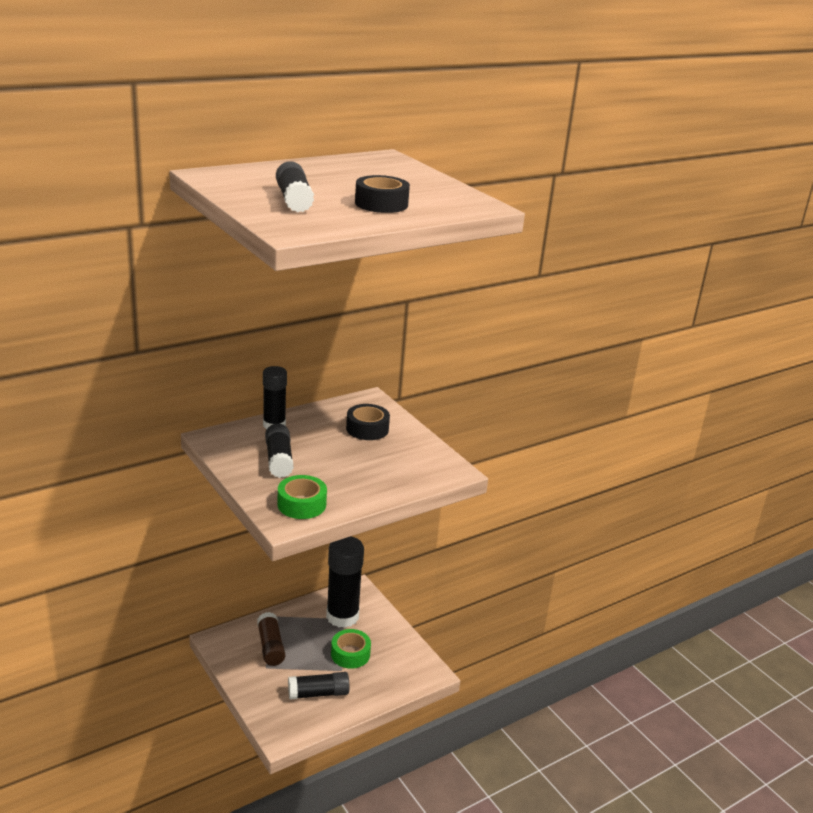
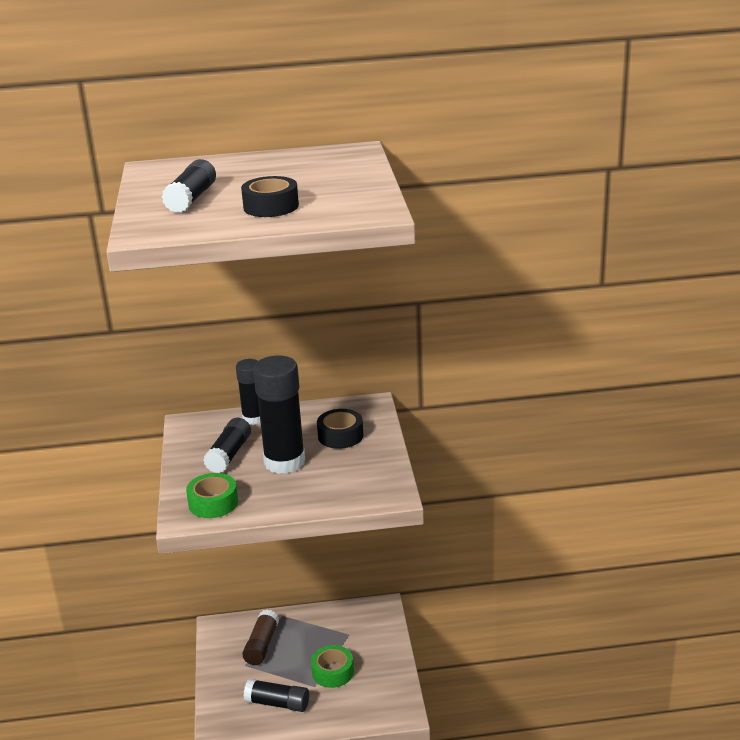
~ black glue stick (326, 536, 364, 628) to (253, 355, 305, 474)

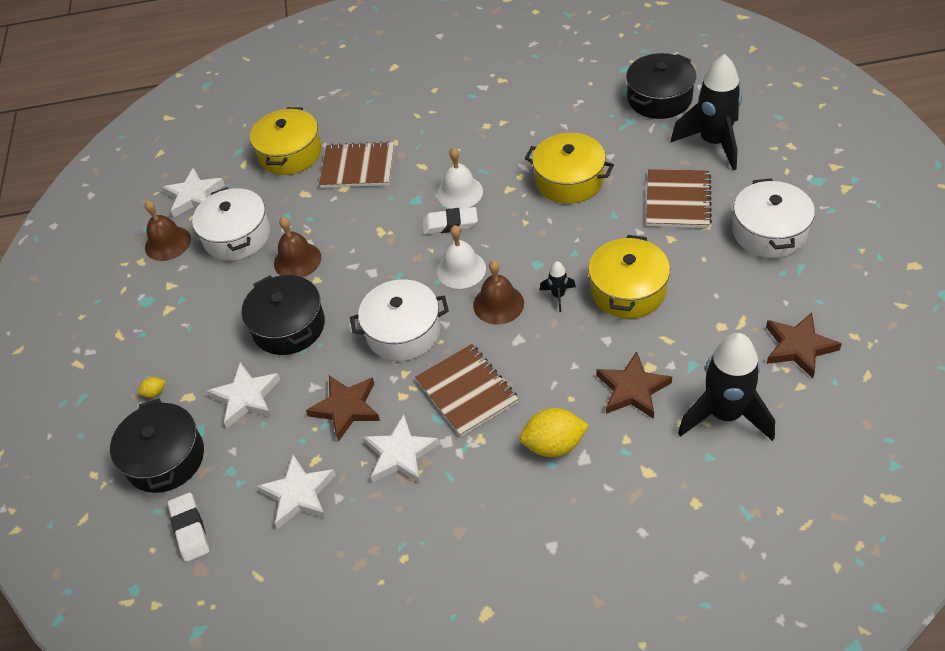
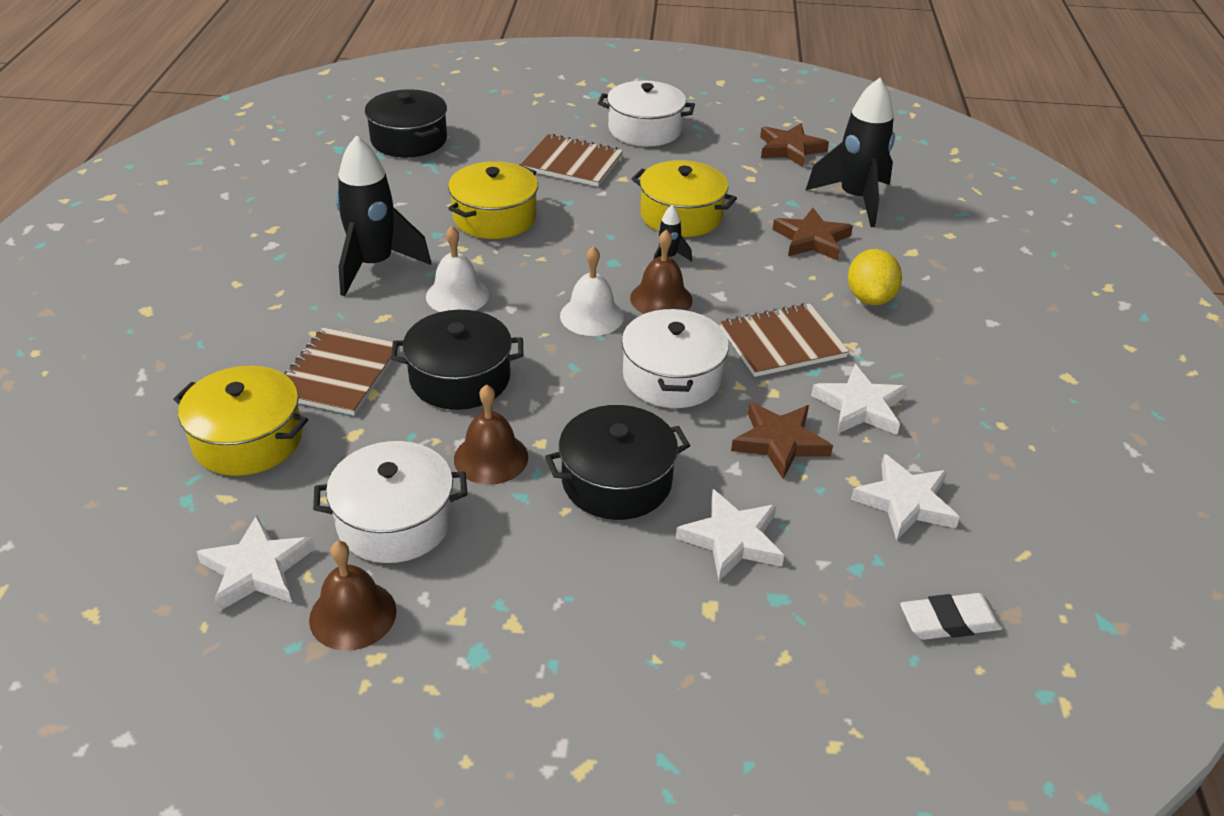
~ black rocket (671, 54, 742, 170) to (335, 135, 431, 296)
- white eraser (422, 207, 478, 235)
- yellow lemon (138, 377, 166, 398)
~ black pot (110, 398, 204, 493) to (391, 310, 523, 410)

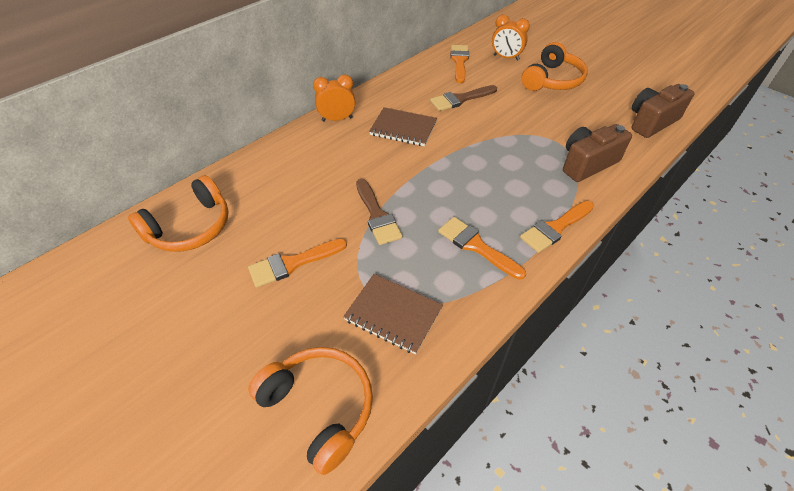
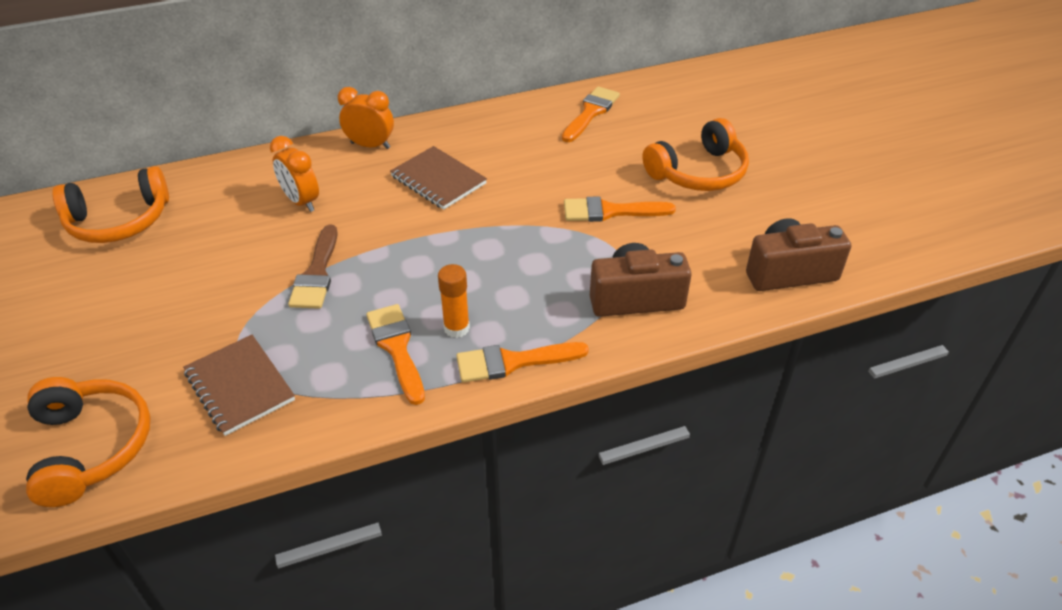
~ orange clock (492, 15, 530, 61) to (270, 136, 319, 212)
- brown brush (430, 85, 497, 111)
~ orange brush (248, 239, 347, 288) to (564, 197, 676, 222)
+ orange glue stick (438, 264, 470, 338)

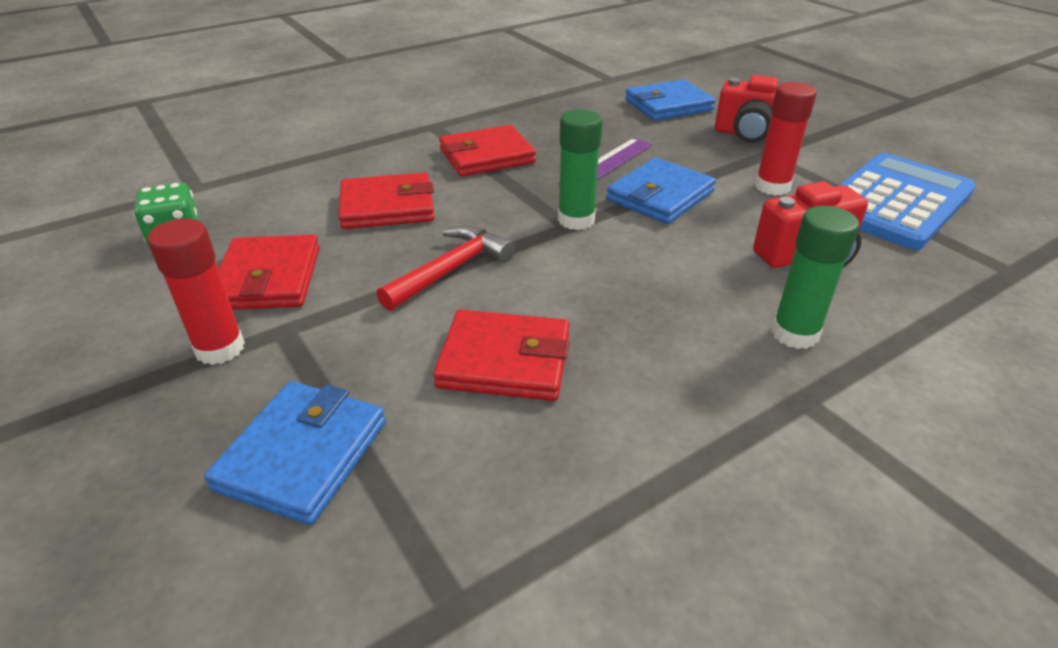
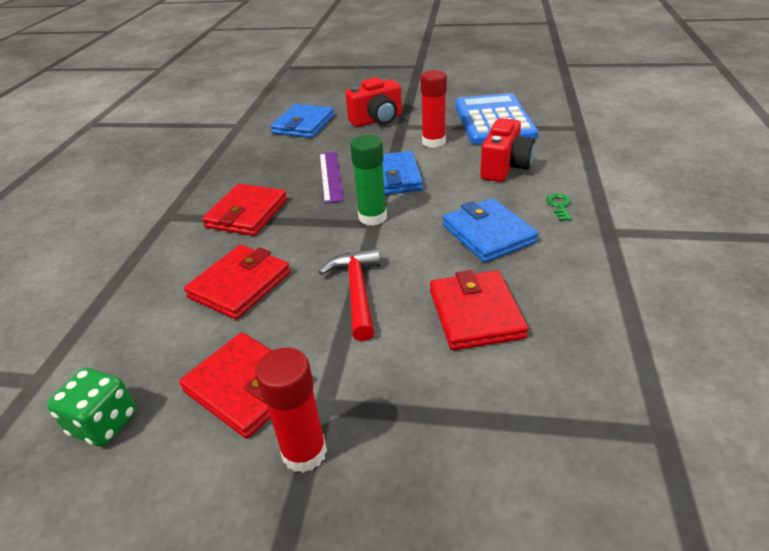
~ green glue stick (771, 206, 859, 349) to green key (546, 193, 572, 221)
~ red wallet (433, 309, 570, 401) = (430, 270, 528, 350) 60 degrees counterclockwise
~ blue wallet (204, 381, 386, 525) to (443, 198, 538, 263)

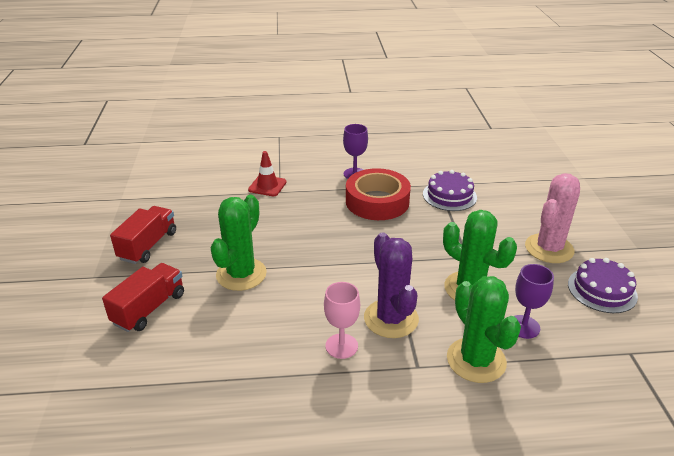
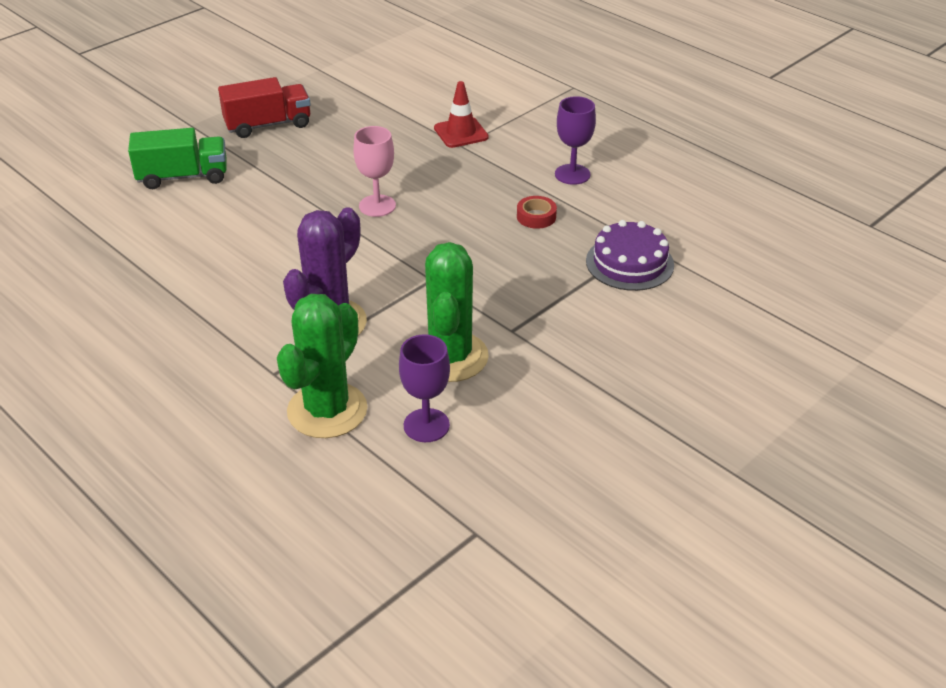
~ red tape (346, 168, 411, 220) = (517, 196, 557, 229) x0.40
- pink cactus (525, 173, 580, 263)
- green cactus (210, 195, 267, 291)
- purple cake (568, 258, 638, 313)
~ red truck (102, 263, 184, 332) to green truck (128, 128, 227, 189)
~ pink goblet (324, 282, 360, 359) to (353, 126, 396, 217)

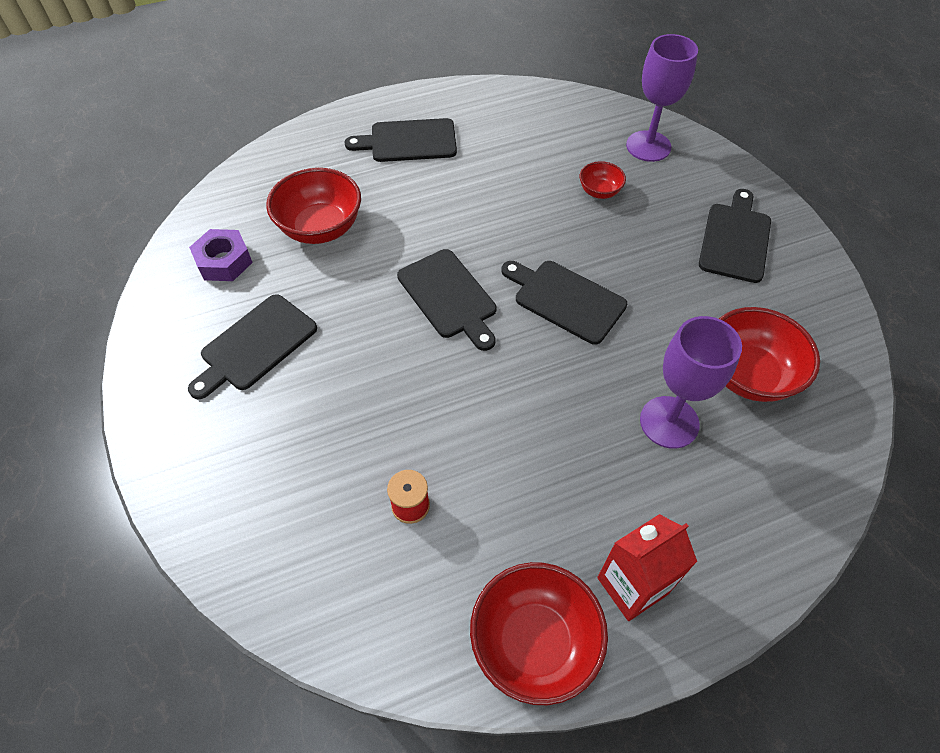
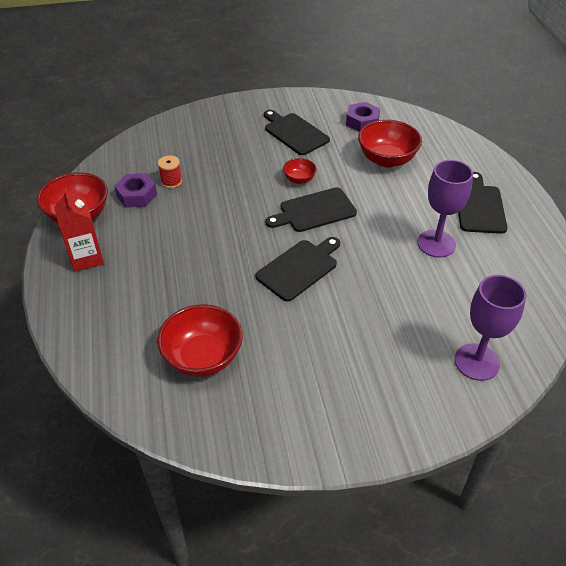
~ red bowl (580, 161, 626, 199) to (283, 158, 317, 184)
- black cutting board (699, 189, 771, 283)
~ purple goblet (640, 316, 742, 449) to (417, 160, 473, 257)
+ purple nut (114, 173, 157, 208)

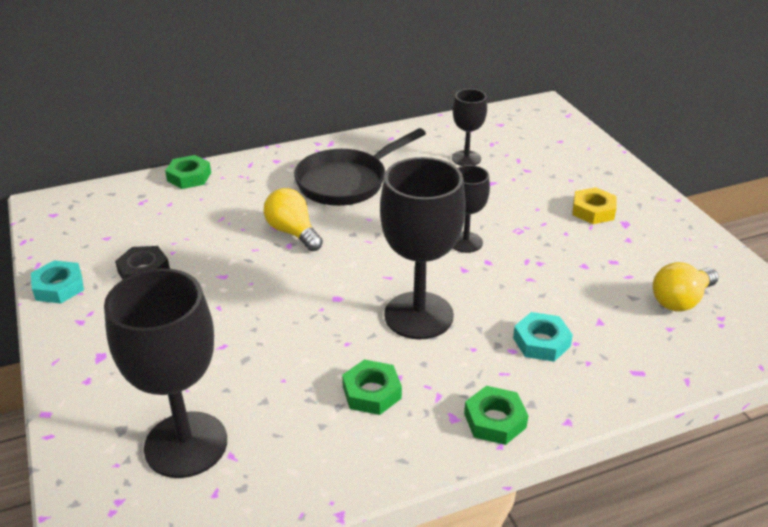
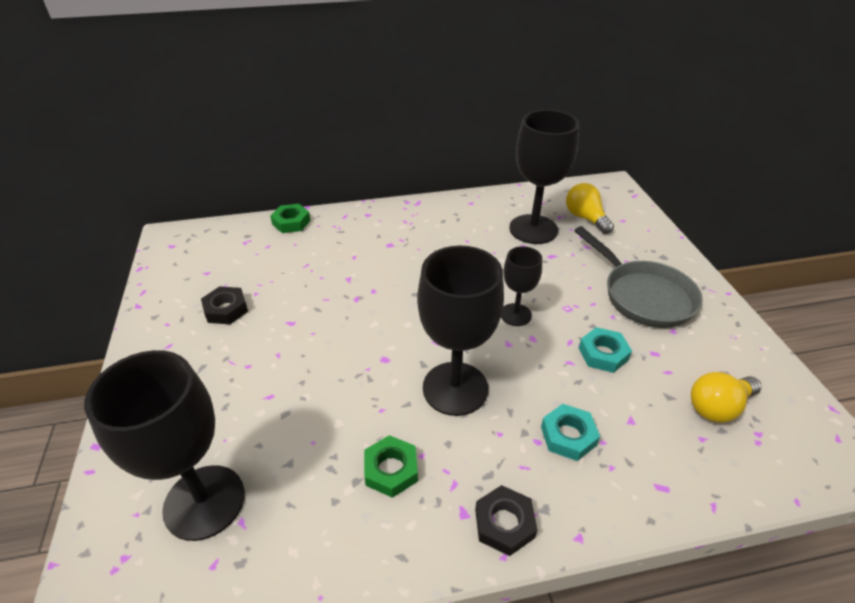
~ black goblet (452, 89, 487, 166) = (509, 110, 579, 244) x1.83
- black pan (294, 128, 426, 206)
~ yellow nut (572, 187, 616, 224) to grey pan (574, 226, 703, 328)
~ yellow light bulb (264, 188, 323, 251) to (566, 183, 614, 234)
~ turquoise nut (31, 260, 84, 304) to (579, 327, 632, 373)
~ green nut (464, 386, 528, 445) to black nut (475, 485, 537, 556)

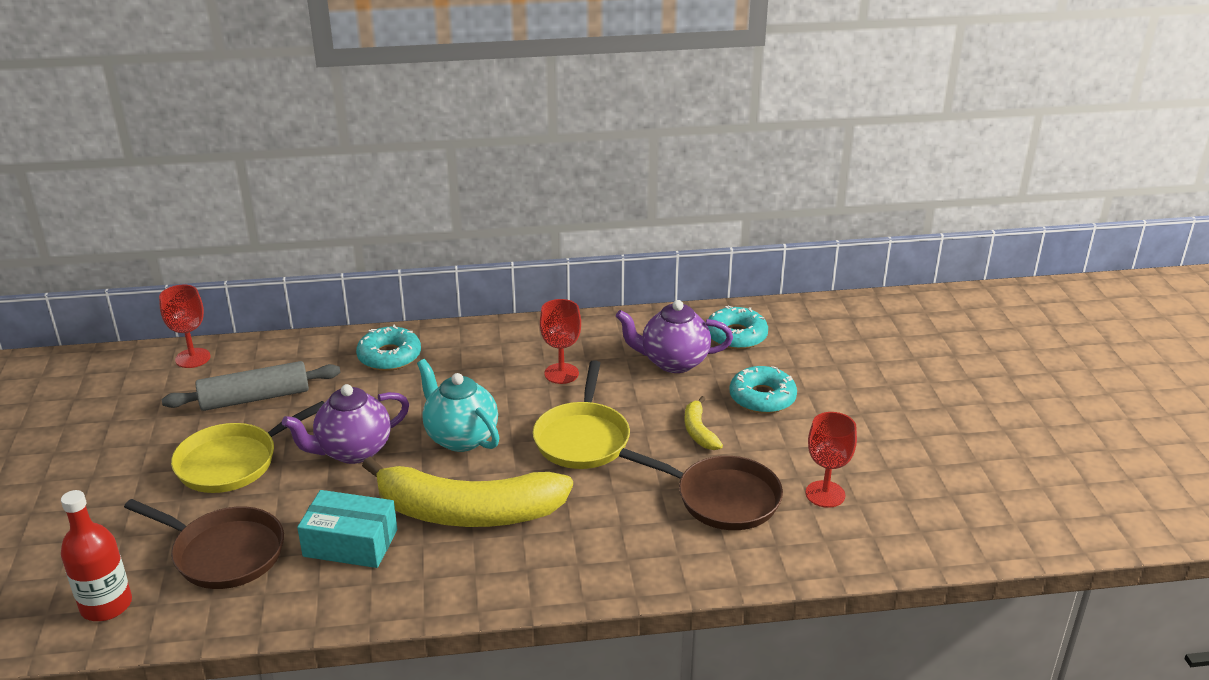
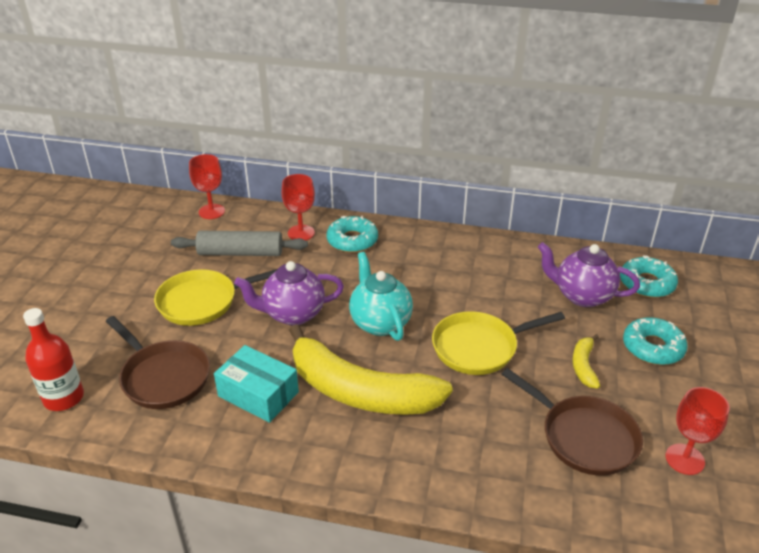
~ red goblet (540, 299, 581, 384) to (282, 174, 315, 240)
~ yellow pan (533, 360, 630, 469) = (432, 311, 565, 375) 45 degrees clockwise

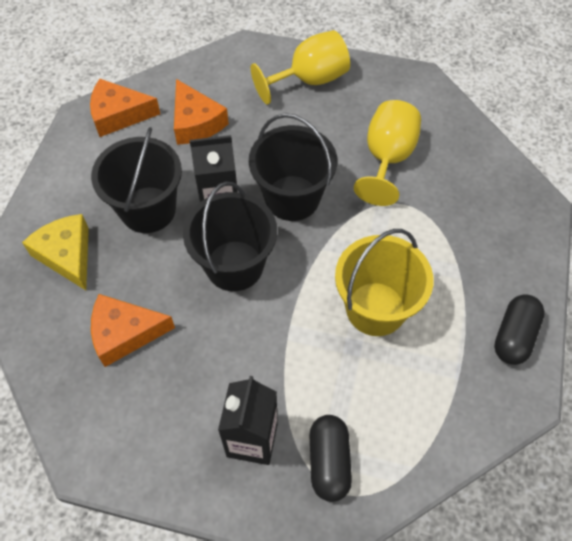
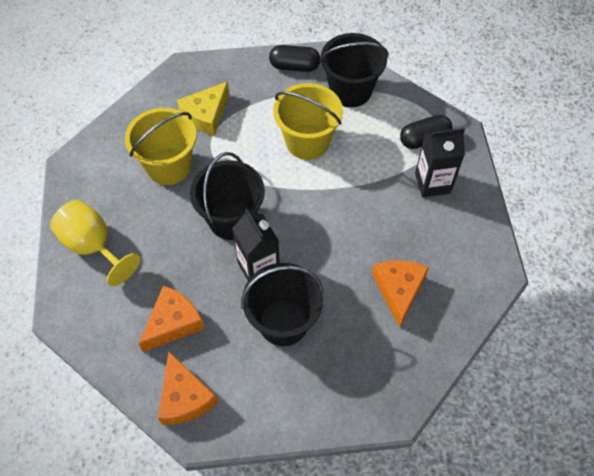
~ yellow goblet (354, 100, 421, 206) to yellow bucket (125, 108, 197, 185)
~ black bucket (183, 181, 277, 291) to (319, 33, 388, 107)
~ yellow cheese (22, 214, 89, 290) to (177, 81, 229, 136)
~ orange cheese (91, 294, 175, 367) = (372, 260, 429, 327) 150 degrees counterclockwise

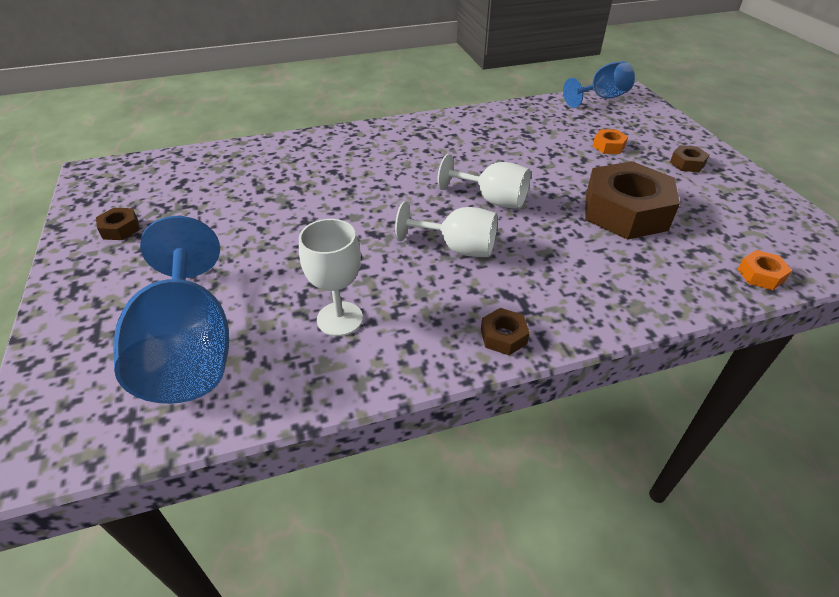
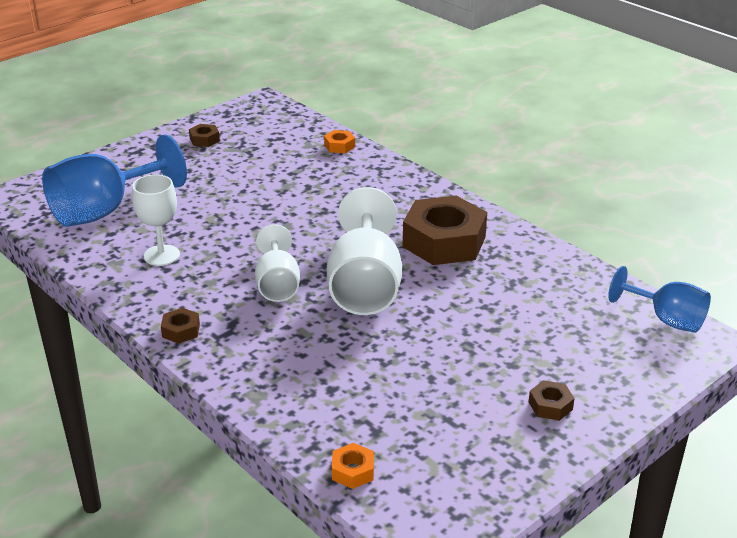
~ orange nut (593, 129, 628, 154) to (324, 130, 355, 153)
~ white goblet (437, 154, 531, 209) = (327, 187, 402, 315) x1.66
~ brown nut (585, 161, 680, 240) to (403, 196, 487, 265)

